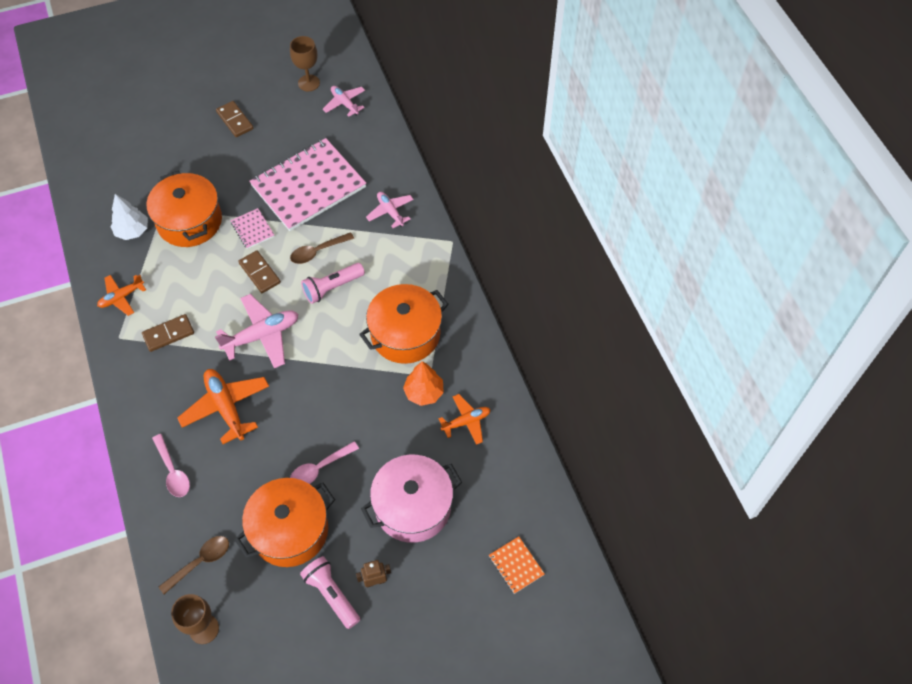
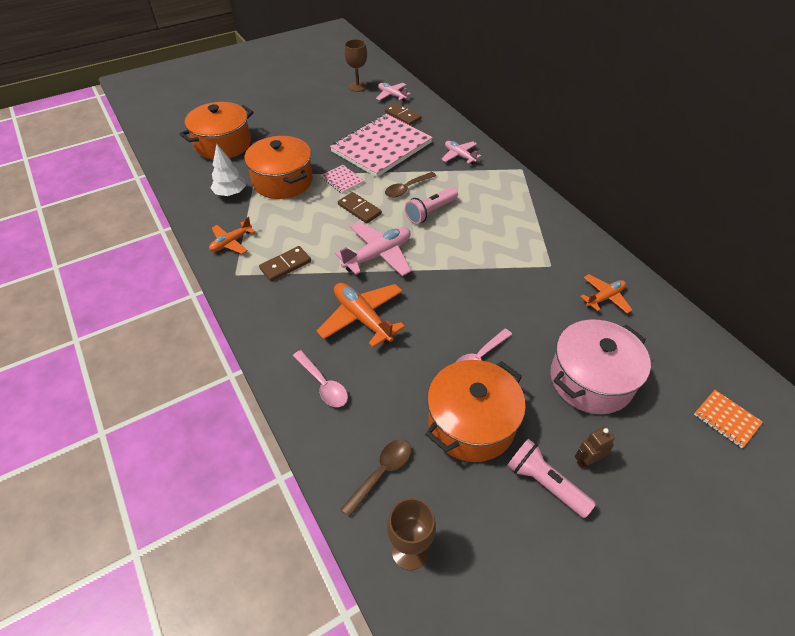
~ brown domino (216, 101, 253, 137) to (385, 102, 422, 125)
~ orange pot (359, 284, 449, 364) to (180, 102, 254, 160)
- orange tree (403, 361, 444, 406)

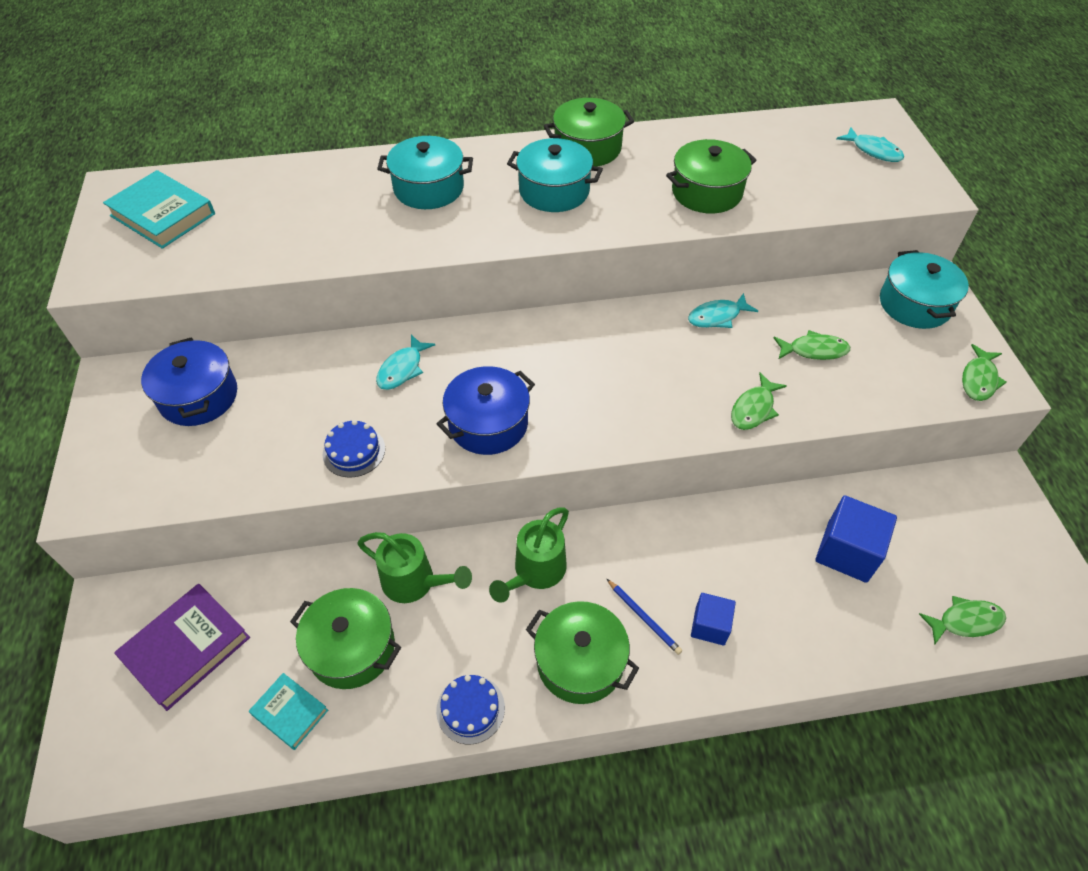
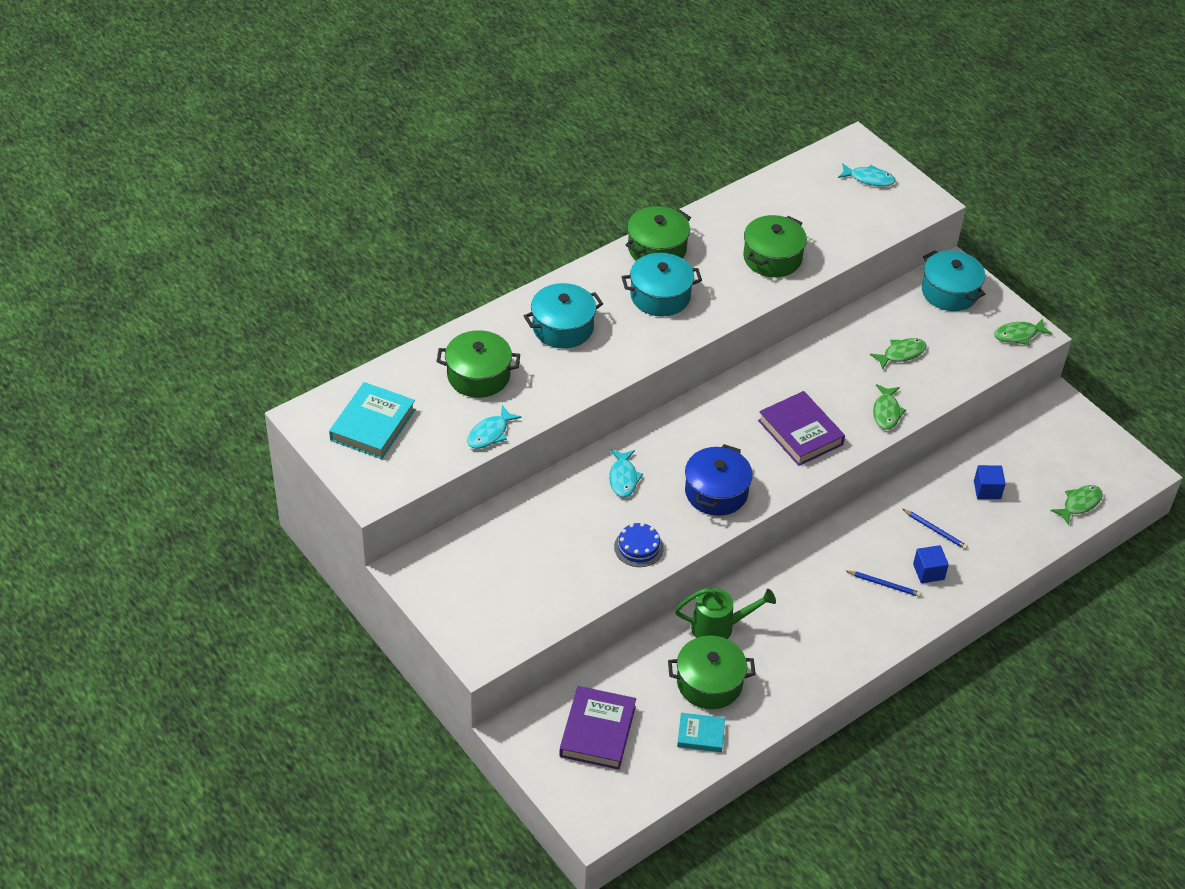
~ turquoise book (103, 170, 215, 249) = (329, 382, 416, 459) 75 degrees counterclockwise
~ turquoise fish (688, 293, 758, 328) to (467, 405, 522, 449)
- blue pot (141, 337, 237, 426)
~ green fish (962, 344, 1007, 401) = (994, 318, 1052, 345) 75 degrees clockwise
~ blue cube (816, 496, 897, 583) = (974, 465, 1006, 499) x0.61
- green watering can (489, 507, 569, 603)
~ green pot (526, 601, 639, 704) to (436, 330, 520, 398)
- blue cake (436, 675, 505, 744)
+ purple book (758, 391, 845, 466)
+ blue pencil (903, 509, 968, 550)

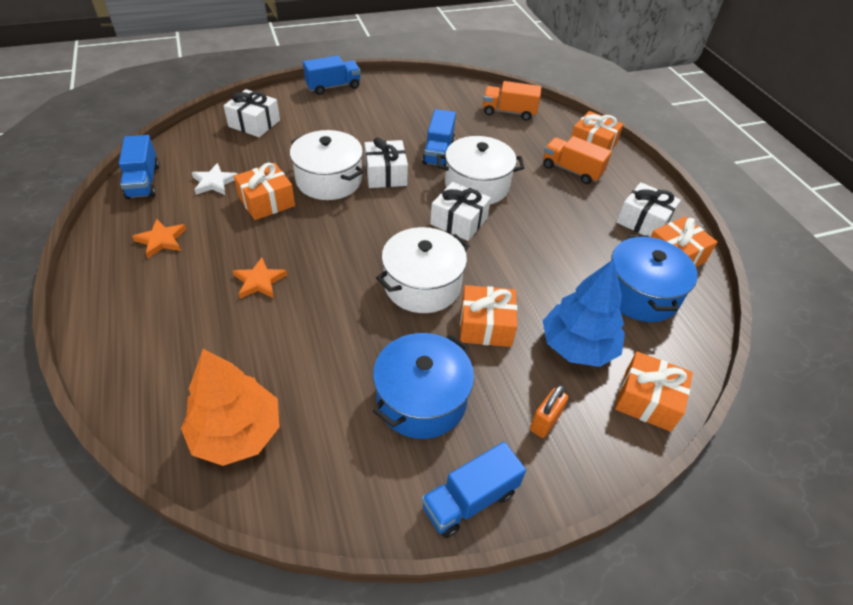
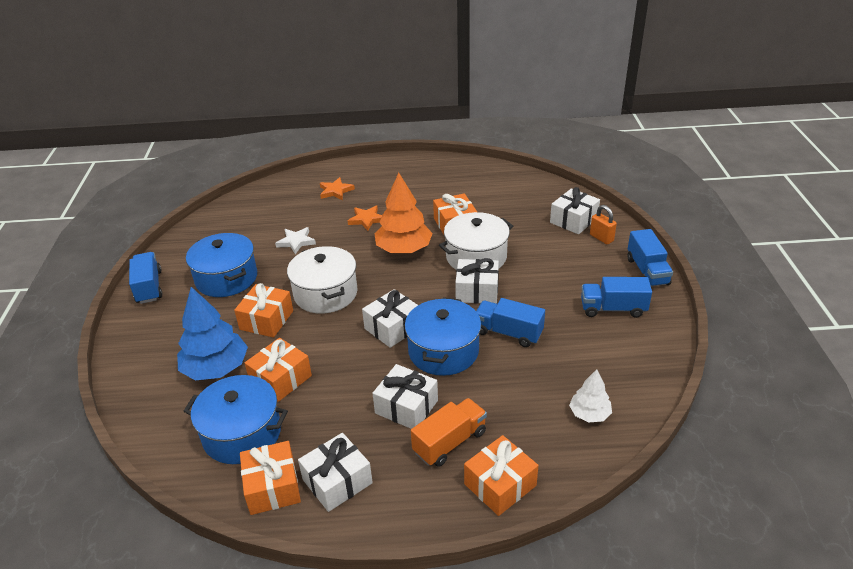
~ orange truck (483, 81, 541, 121) to white tree (569, 369, 612, 423)
~ blue truck (119, 135, 159, 199) to (581, 277, 652, 318)
~ white pot (437, 136, 524, 204) to blue pot (405, 297, 481, 376)
~ white star (192, 163, 238, 195) to (275, 227, 316, 254)
~ orange star (132, 219, 187, 258) to (320, 177, 355, 200)
~ orange tree (181, 349, 280, 466) to (375, 173, 433, 253)
~ orange gift (615, 351, 693, 432) to (245, 338, 312, 402)
~ orange padlock (530, 385, 568, 438) to (590, 205, 617, 244)
+ white gift (373, 364, 438, 429)

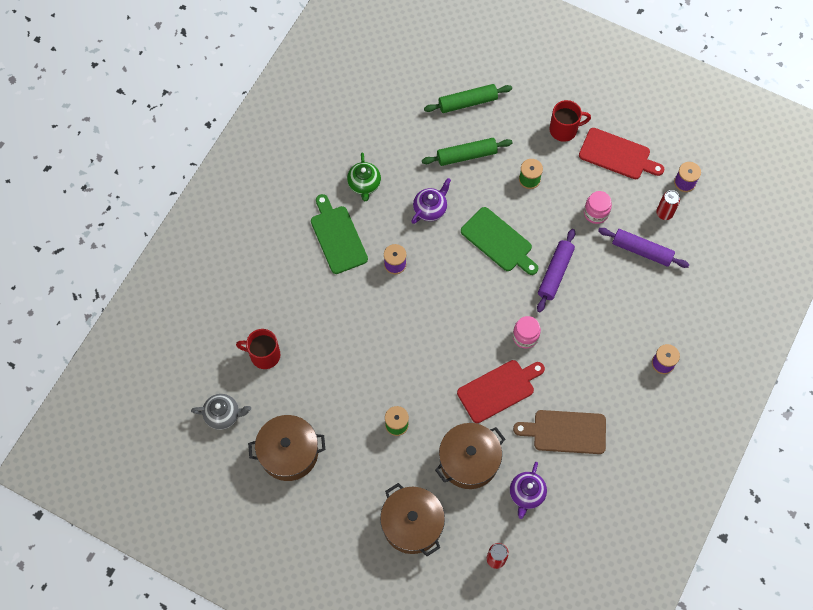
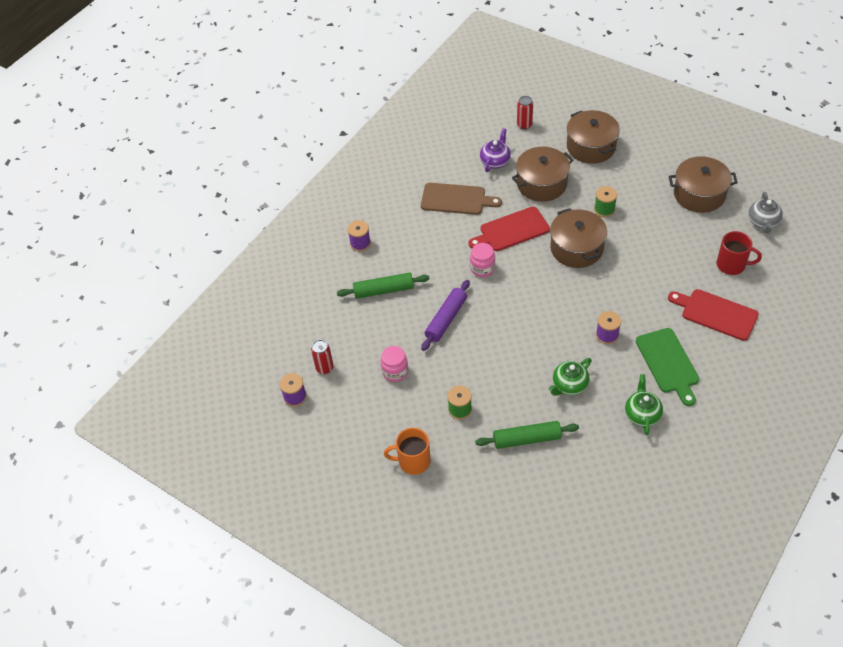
~ green rolling pin (424, 84, 512, 113) to (337, 273, 429, 299)
~ red mug (549, 100, 591, 142) to orange mug (384, 428, 431, 475)
~ red cutting board (579, 128, 664, 179) to (668, 289, 759, 341)
~ purple teapot (411, 178, 451, 224) to green teapot (549, 358, 592, 396)
- green cutting board (461, 207, 538, 275)
- purple rolling pin (598, 228, 690, 268)
~ grey teapot (191, 394, 251, 430) = (748, 192, 783, 233) 90 degrees counterclockwise
+ brown pot (550, 208, 607, 268)

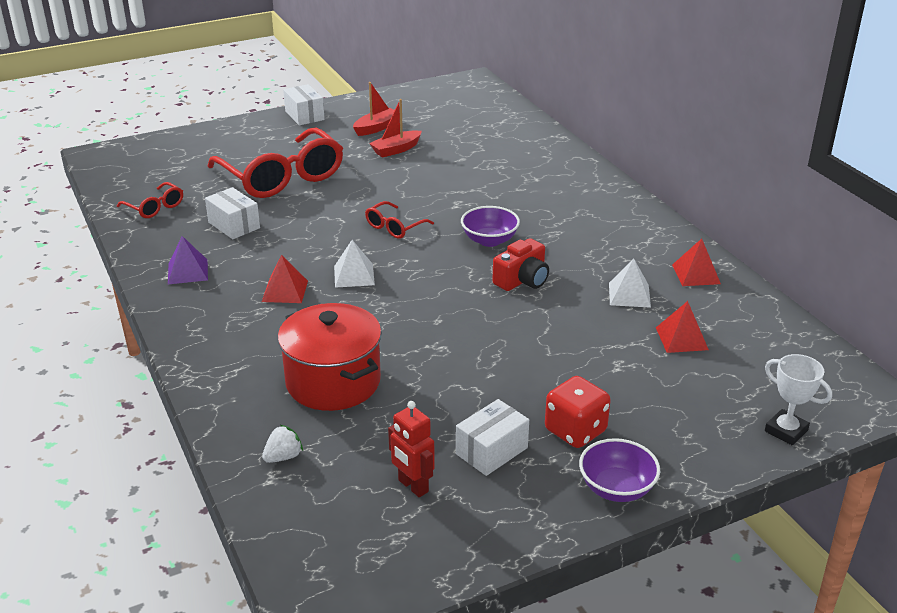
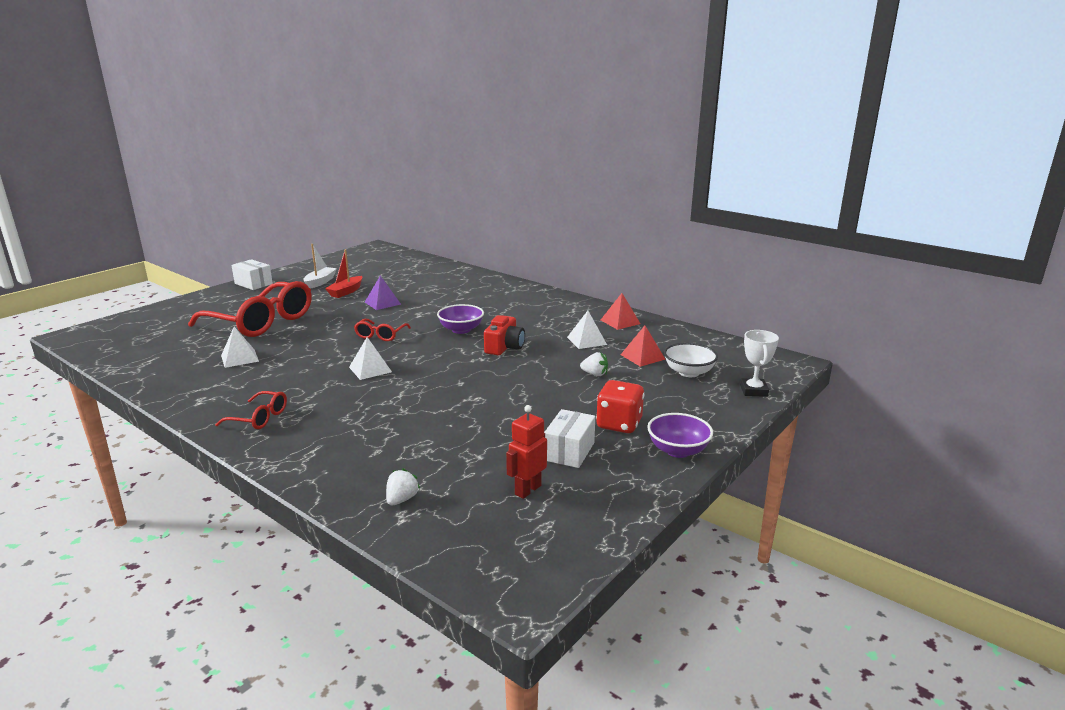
~ red boat (353, 82, 395, 136) to white boat (303, 244, 337, 289)
~ red glasses (117, 182, 183, 218) to (215, 391, 287, 429)
~ white box (205, 187, 260, 239) to white pyramid (221, 327, 259, 368)
~ purple pyramid (168, 236, 208, 284) to (365, 276, 401, 310)
- red pyramid (262, 255, 308, 303)
- red pot (278, 303, 382, 411)
~ white trophy (765, 354, 832, 446) = (740, 330, 779, 397) 75 degrees clockwise
~ red robot (388, 401, 435, 497) = (506, 405, 547, 499) 105 degrees clockwise
+ white bowl (664, 343, 718, 377)
+ white strawberry (580, 352, 608, 376)

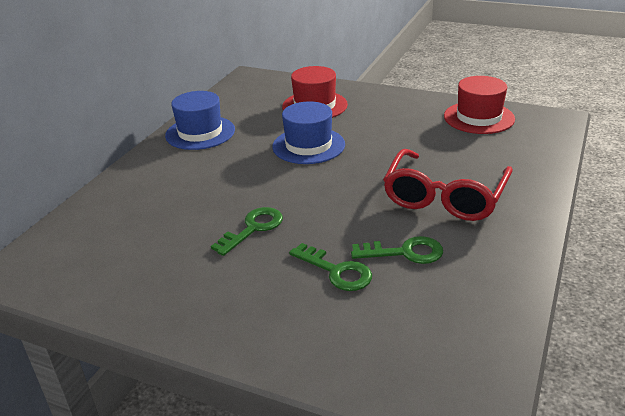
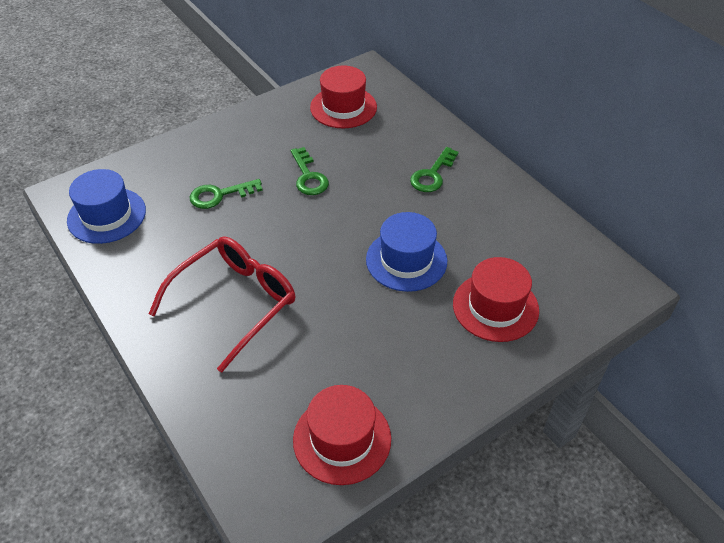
~ blue hat (165, 91, 235, 150) to (67, 169, 146, 244)
~ red glasses (383, 149, 513, 221) = (149, 236, 296, 373) 75 degrees clockwise
~ green key (351, 236, 443, 264) to (410, 147, 459, 192)
+ red hat (310, 65, 377, 128)

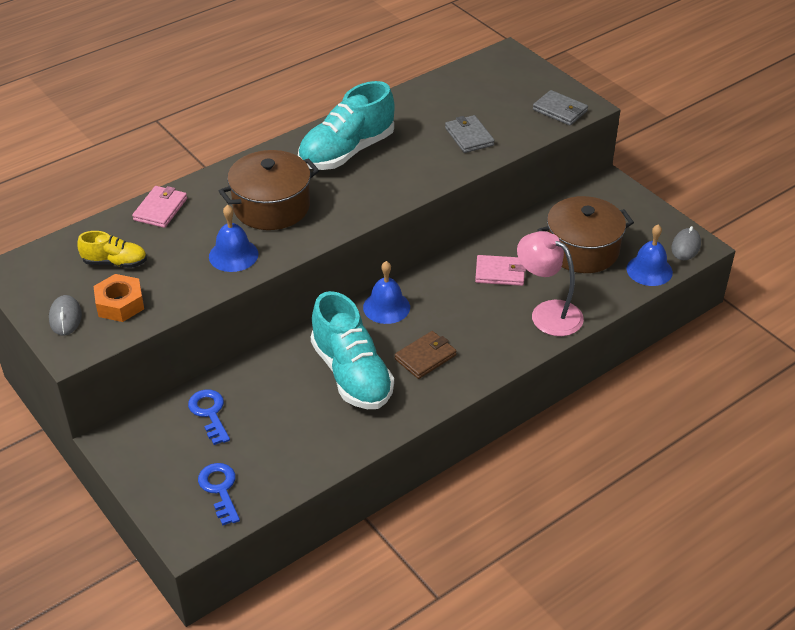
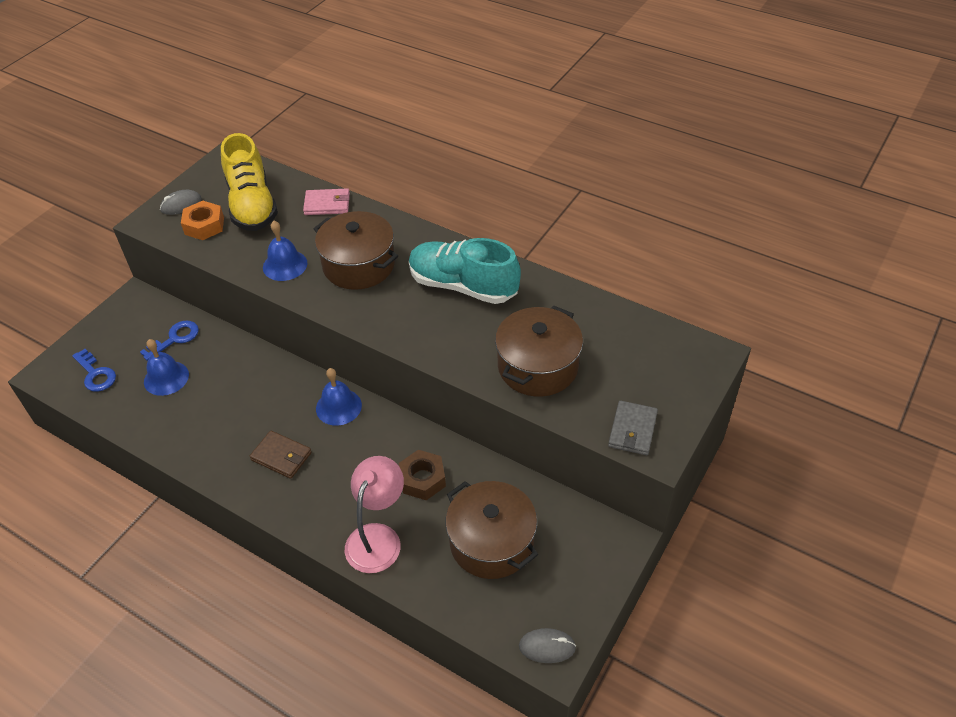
~ grey wallet (445, 115, 495, 153) to brown pot (495, 306, 583, 397)
~ blue bell (626, 224, 673, 286) to (144, 339, 189, 396)
~ yellow shoe (78, 231, 147, 268) = (221, 133, 278, 231) x1.92
~ pink wallet (475, 255, 526, 286) to brown nut (399, 450, 446, 500)
- turquoise shoe (311, 291, 394, 409)
~ blue key (198, 463, 240, 526) = (72, 349, 116, 392) 90 degrees clockwise

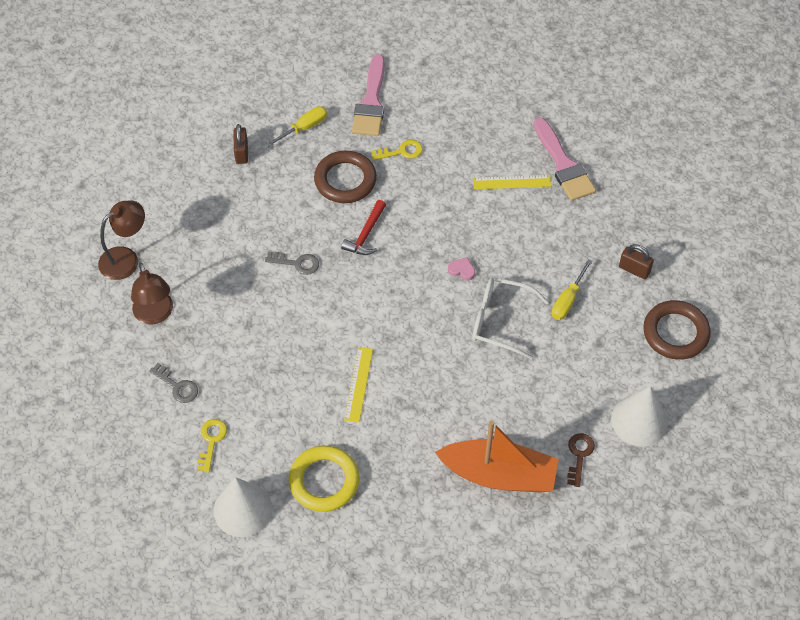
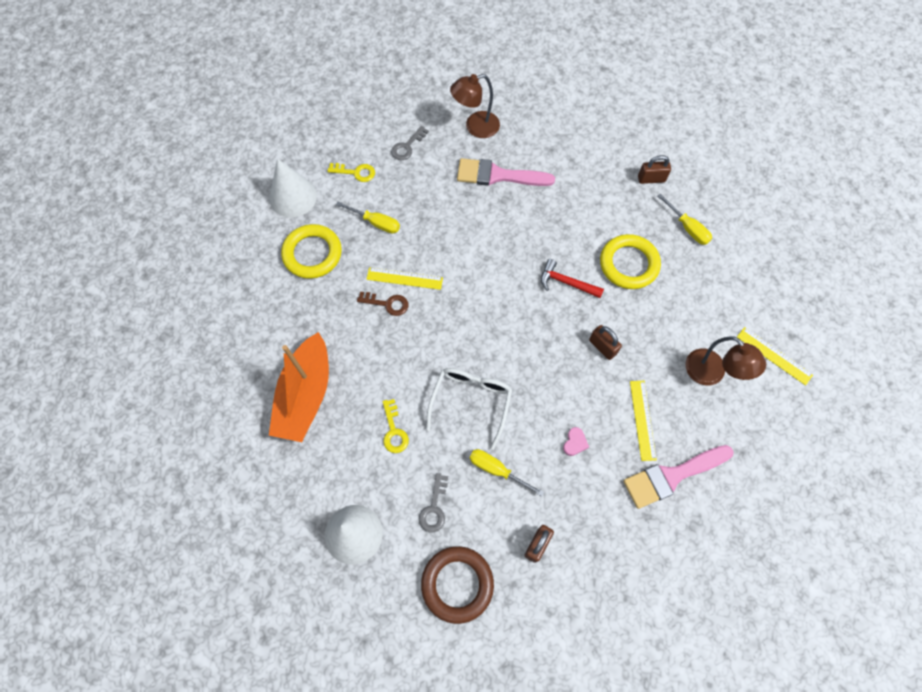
~ pink brush (352, 54, 385, 136) to (457, 158, 555, 186)
~ yellow key (371, 140, 423, 161) to (383, 399, 409, 453)
~ brown ring (314, 151, 377, 203) to yellow ring (600, 234, 661, 289)
~ brown lamp (98, 200, 145, 280) to (685, 336, 766, 385)
~ grey key (265, 251, 319, 275) to (419, 473, 448, 532)
~ pink heart (448, 257, 475, 280) to (563, 427, 589, 456)
~ brown key (567, 433, 595, 487) to (357, 292, 408, 316)
+ yellow screwdriver (336, 201, 400, 234)
+ brown padlock (589, 325, 622, 360)
+ yellow ruler (737, 327, 813, 386)

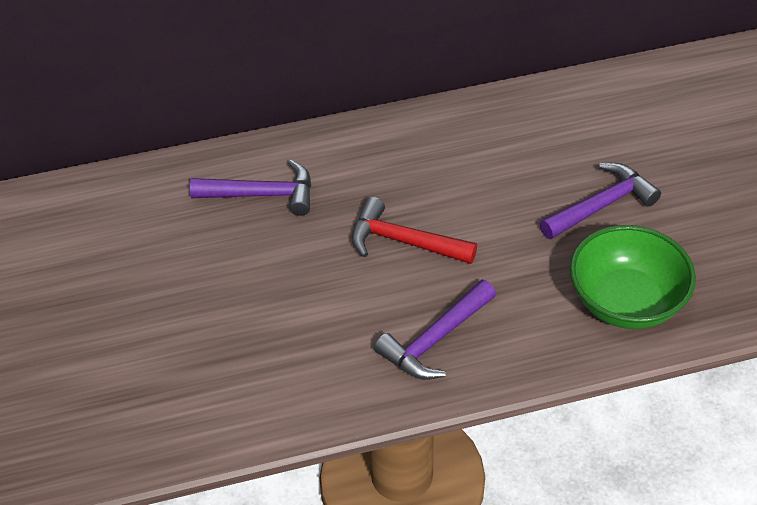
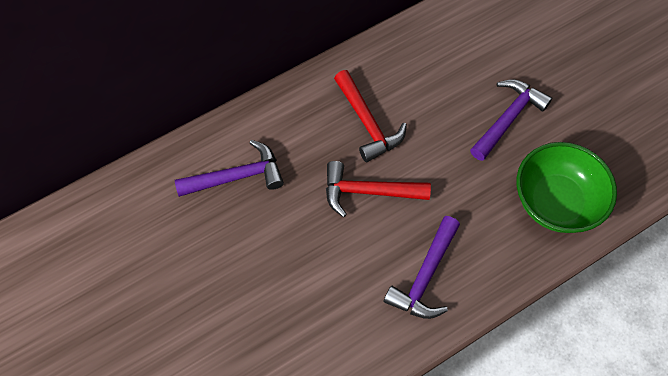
+ red hammer (334, 70, 407, 162)

